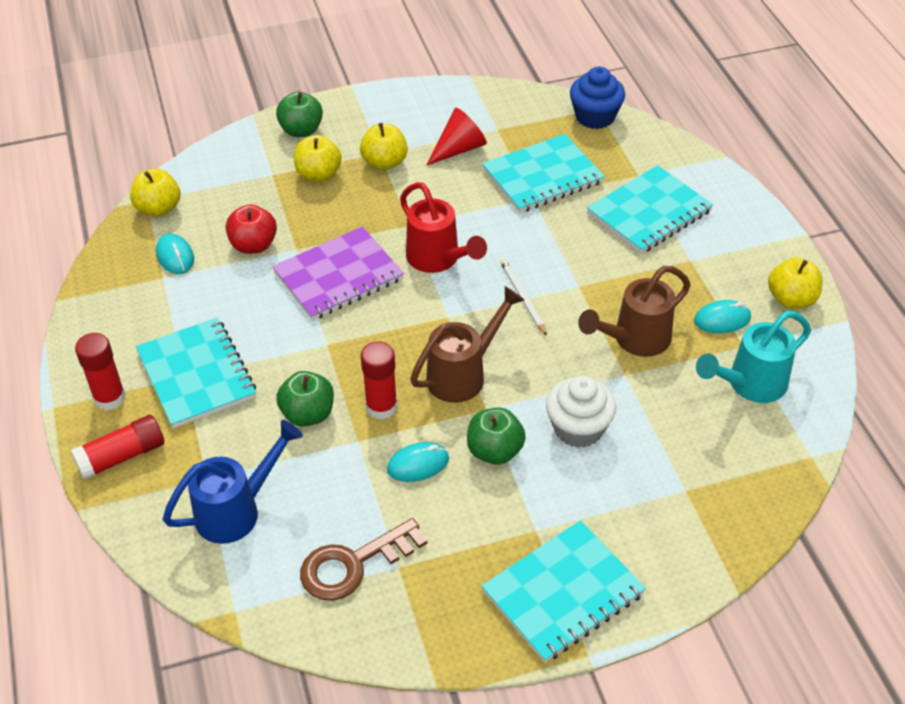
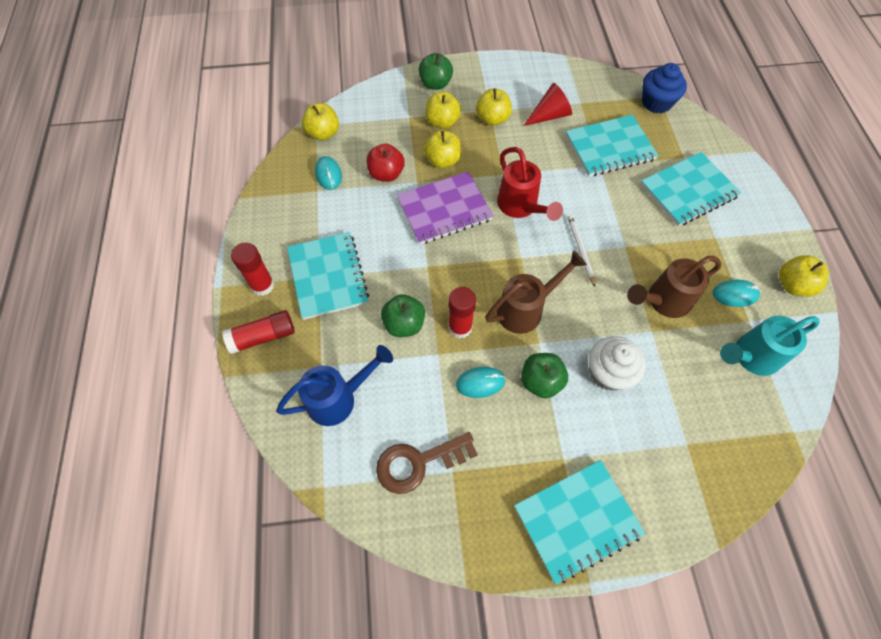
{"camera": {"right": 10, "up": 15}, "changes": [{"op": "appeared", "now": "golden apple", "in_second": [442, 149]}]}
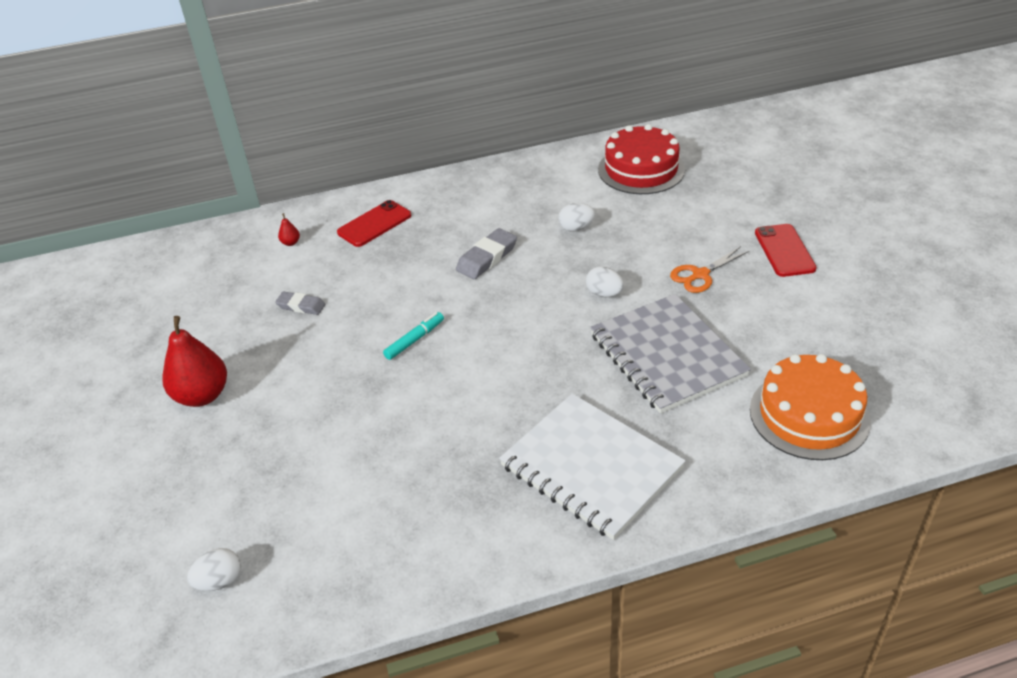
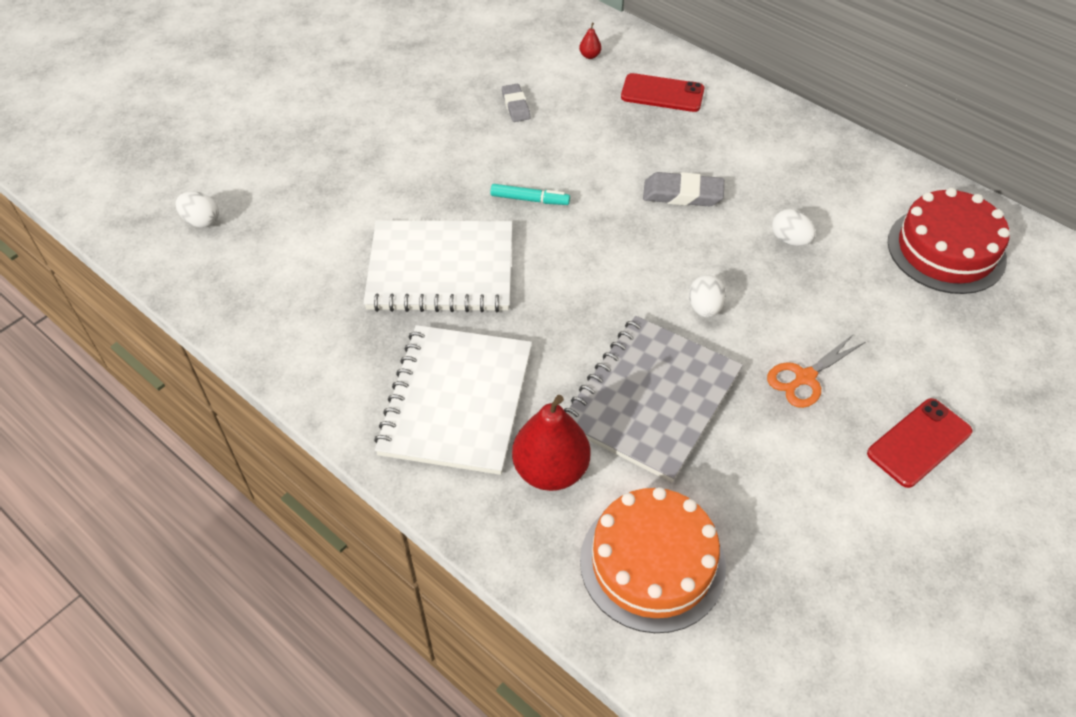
{"camera": {"right": 55, "up": 10}, "changes": [{"op": "appeared", "now": "pure white notebook", "in_second": [438, 266]}, {"op": "relocated", "was": "red pear", "in_first": [194, 361], "in_second": [551, 443]}, {"op": "spun", "was": "bright orange shears", "in_first": [709, 269], "in_second": [816, 371], "clockwise": -60}]}
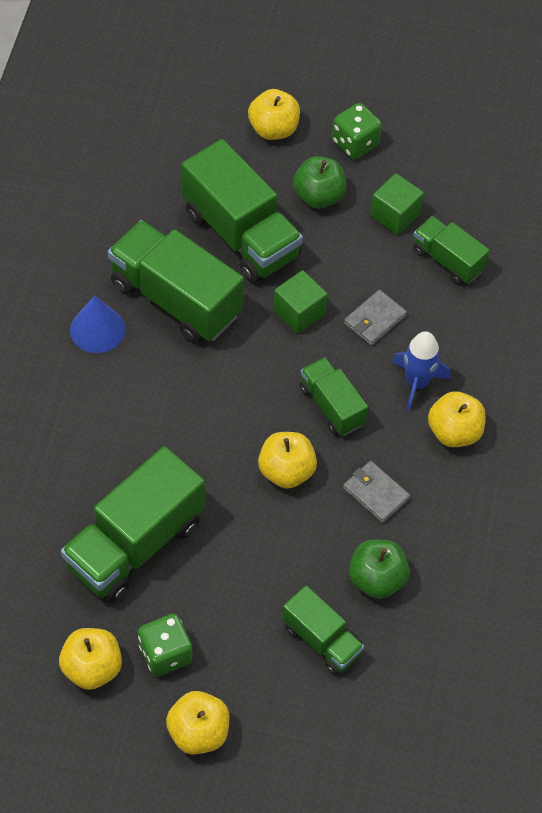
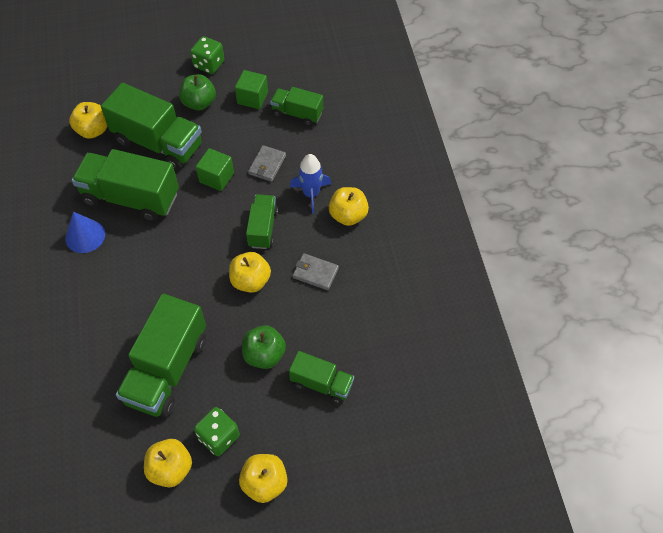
{"camera": {"right": -20, "up": 0}, "changes": [{"op": "relocated", "was": "golden apple", "in_first": [274, 114], "in_second": [88, 120]}, {"op": "relocated", "was": "green apple", "in_first": [379, 569], "in_second": [264, 347]}, {"op": "spun", "was": "green lorry", "in_first": [334, 396], "in_second": [262, 221], "clockwise": 60}]}
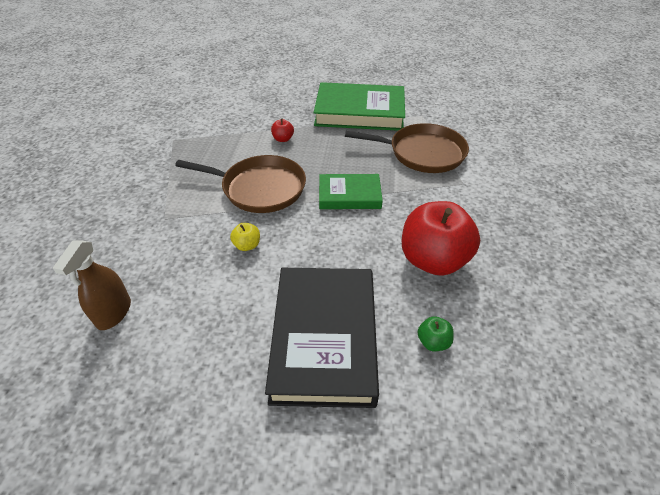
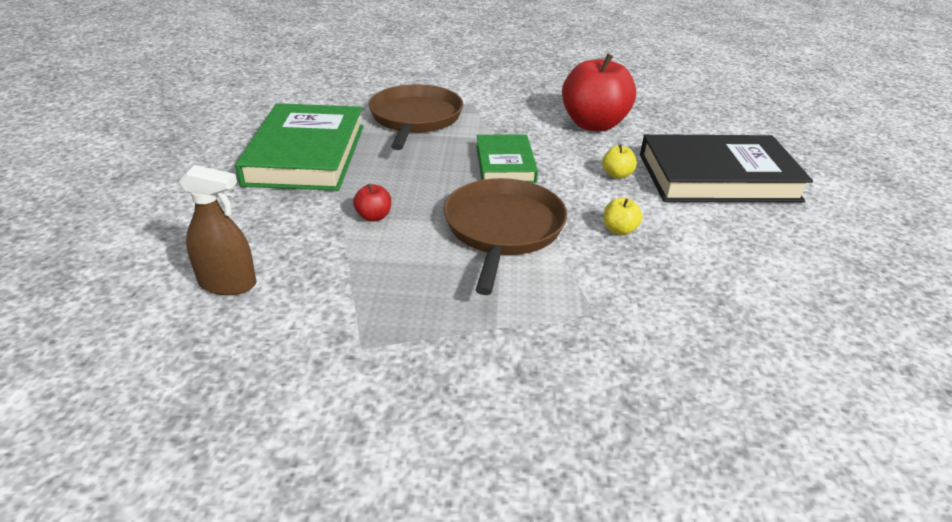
{"camera": {"right": -95, "up": -10}, "changes": [{"op": "relocated", "was": "dark brown spray cleaner", "in_first": [92, 285], "in_second": [217, 230]}, {"op": "appeared", "now": "golden apple", "in_second": [619, 161]}, {"op": "missing", "was": "green apple", "in_first": [436, 333]}]}
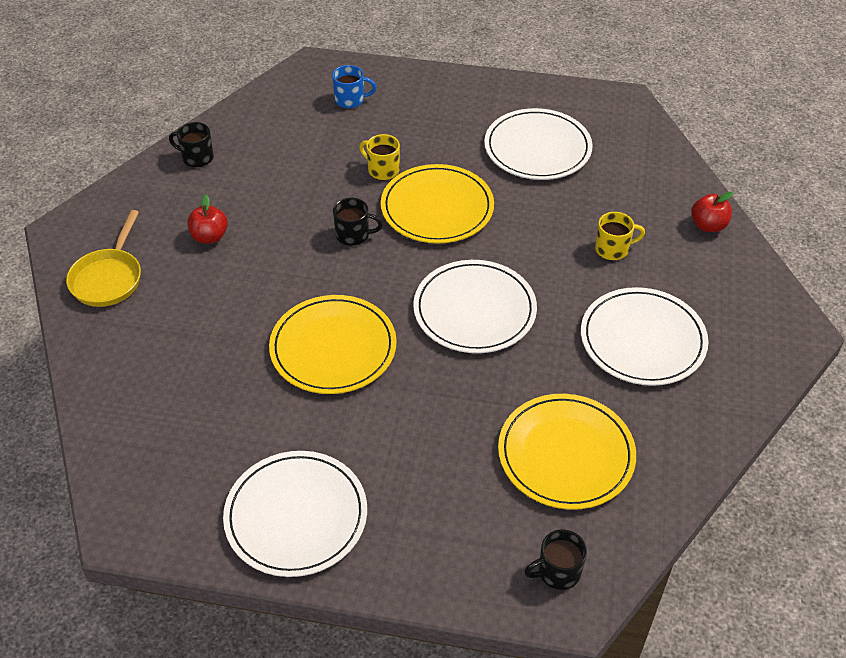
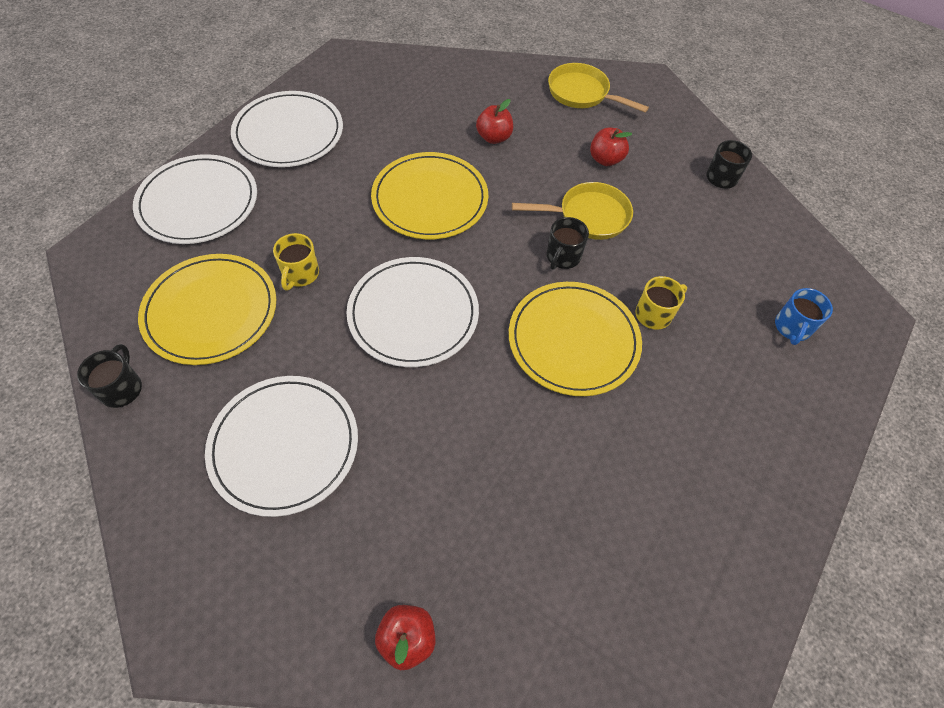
{"camera": {"right": 110, "up": 10}, "changes": [{"op": "relocated", "was": "jet-black tea mug", "in_first": [555, 560], "in_second": [109, 376]}, {"op": "relocated", "was": "pure white flat dish", "in_first": [538, 144], "in_second": [195, 199]}, {"op": "relocated", "was": "golden tea mug", "in_first": [620, 236], "in_second": [296, 262]}, {"op": "appeared", "now": "red apple", "in_second": [494, 121]}, {"op": "appeared", "now": "golden frying pan", "in_second": [572, 211]}]}
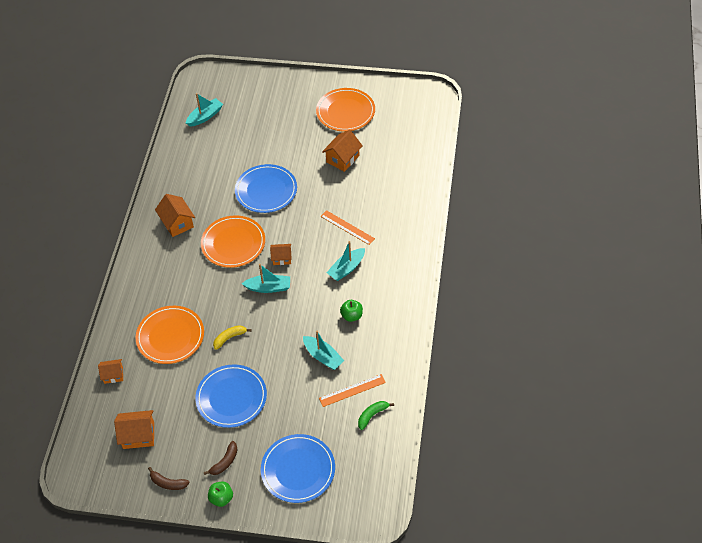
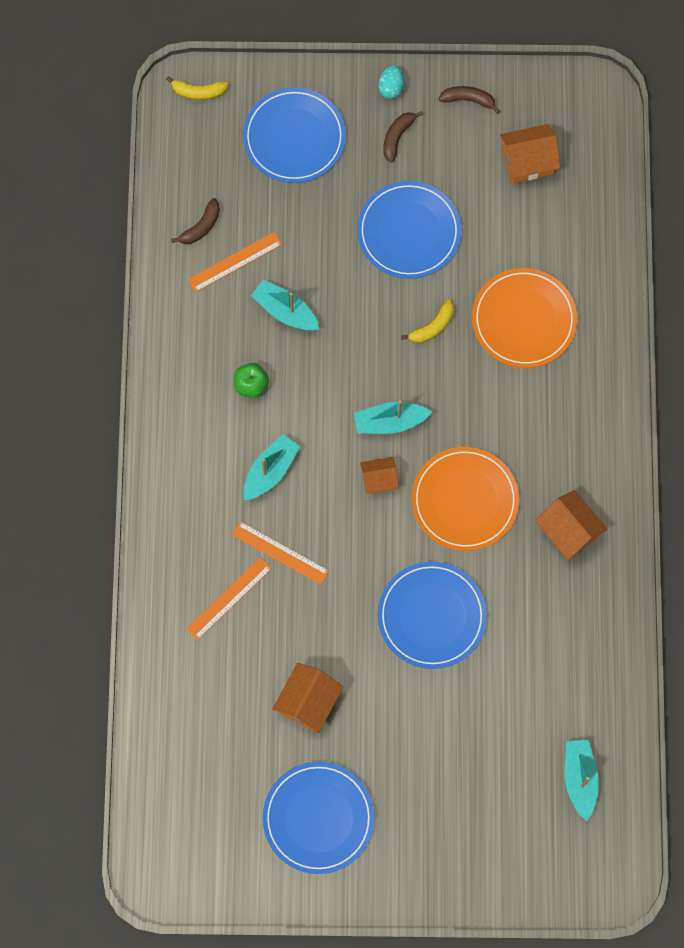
{"camera": {"right": 170, "up": 20}, "changes": [{"op": "appeared", "now": "golden toy banana", "in_second": [197, 88]}, {"op": "colour", "was": "green toy banana", "now": "dark brown toy banana", "in_first": [376, 415], "in_second": [195, 221]}, {"op": "appeared", "now": "bright orange ruler", "in_second": [229, 598]}, {"op": "colour", "was": "bright orange flat dish", "now": "royal blue flat dish", "in_first": [345, 109], "in_second": [318, 818]}, {"op": "exchanged", "was": "green apple", "now": "aqua egg shape", "in_first": [220, 494], "in_second": [391, 82]}, {"op": "spun", "was": "aqua sailboat", "in_first": [204, 110], "in_second": [582, 780], "clockwise": 135}, {"op": "missing", "was": "bright orange house", "in_first": [110, 371]}]}
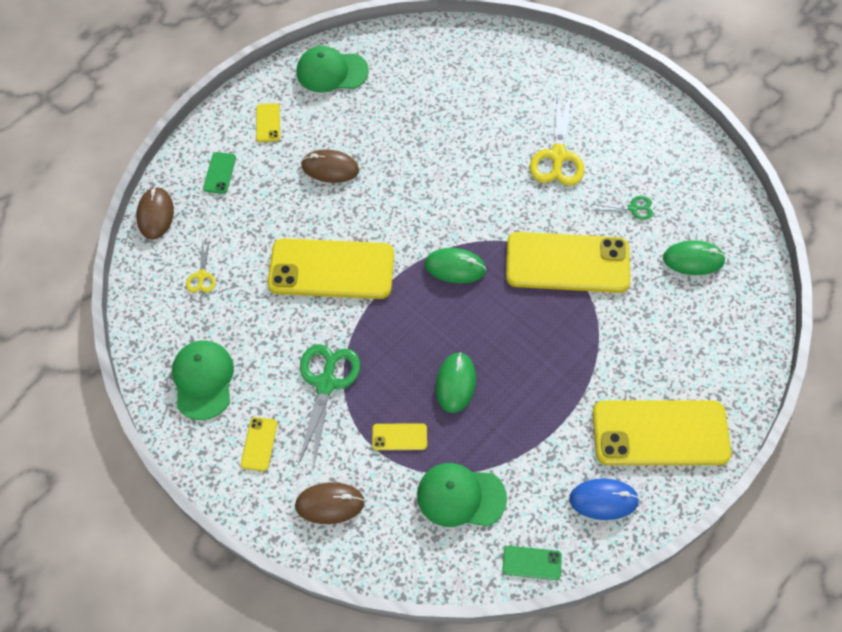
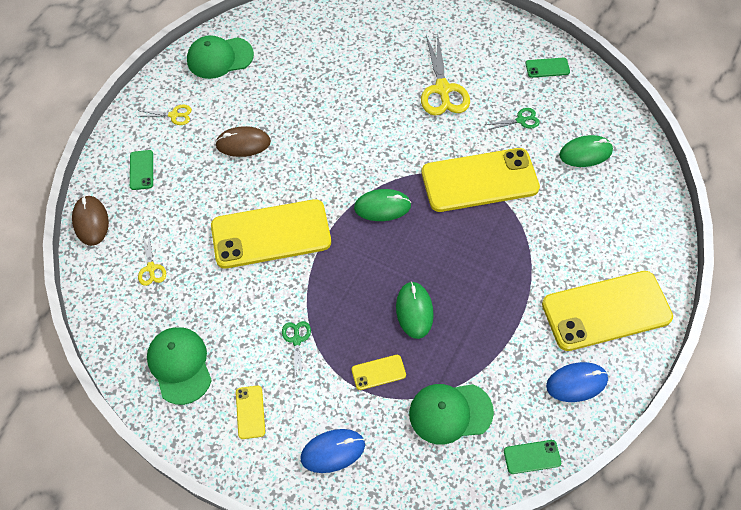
{"camera": {"right": -15, "up": 0}, "changes": [{"op": "exchanged", "was": "golden mobile phone", "now": "golden shears", "in_first": [268, 122], "in_second": [164, 115]}, {"op": "size", "was": "green shears", "in_first": [329, 406], "in_second": [296, 351], "ratio": 0.51}, {"op": "colour", "was": "dark brown PC mouse", "now": "royal blue PC mouse", "in_first": [330, 503], "in_second": [332, 451]}, {"op": "appeared", "now": "green mobile phone", "in_second": [548, 68]}]}
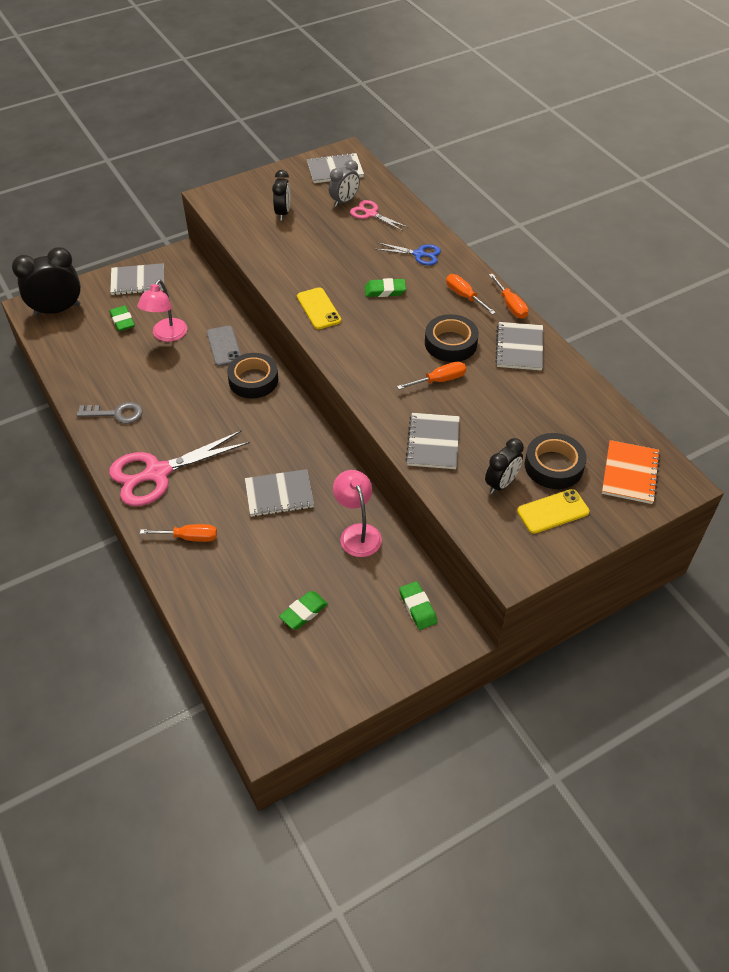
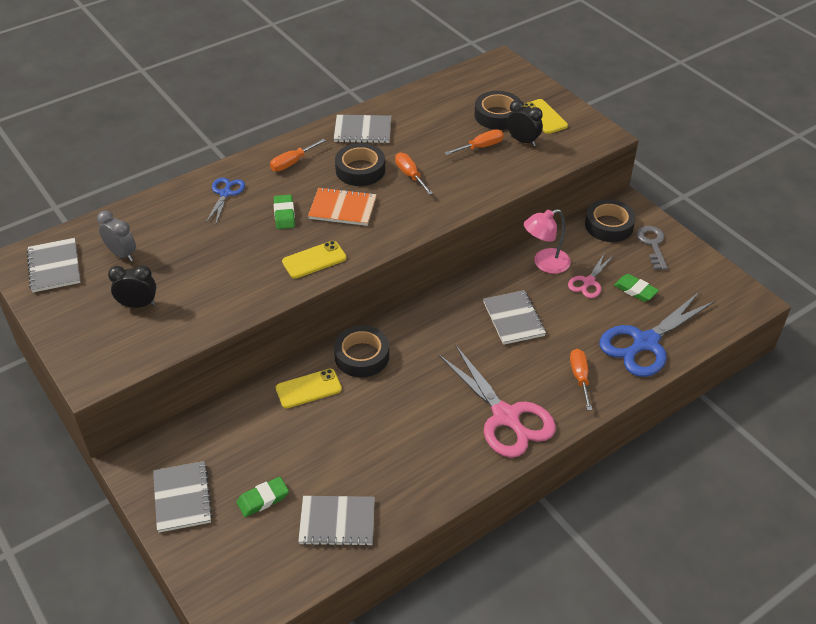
{"camera": {"right": -95, "up": -5}, "changes": [{"op": "colour", "was": "gray mobile phone", "now": "golden mobile phone", "in_first": [224, 346], "in_second": [309, 388]}, {"op": "relocated", "was": "gray notebook", "in_first": [432, 441], "in_second": [336, 521]}, {"op": "relocated", "was": "bright orange notebook", "in_first": [631, 472], "in_second": [342, 206]}, {"op": "relocated", "was": "bright orange screwdriver", "in_first": [508, 296], "in_second": [474, 142]}, {"op": "relocated", "was": "pink shears", "in_first": [378, 215], "in_second": [591, 275]}, {"op": "exchanged", "was": "green eraser", "now": "jet-black tape", "in_first": [418, 605], "in_second": [610, 220]}, {"op": "appeared", "now": "royal blue shears", "in_second": [657, 334]}, {"op": "relocated", "was": "gray door key", "in_first": [109, 413], "in_second": [652, 248]}, {"op": "missing", "was": "jet-black alarm clock", "in_first": [46, 281]}, {"op": "missing", "was": "pink lamp", "in_first": [162, 310]}]}
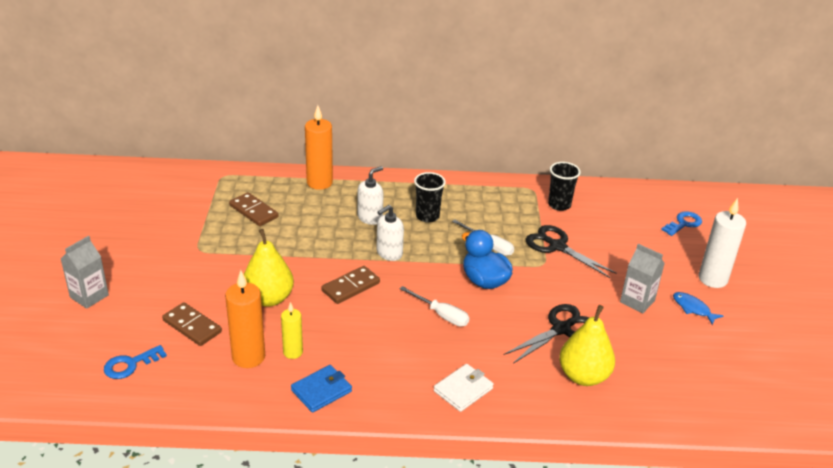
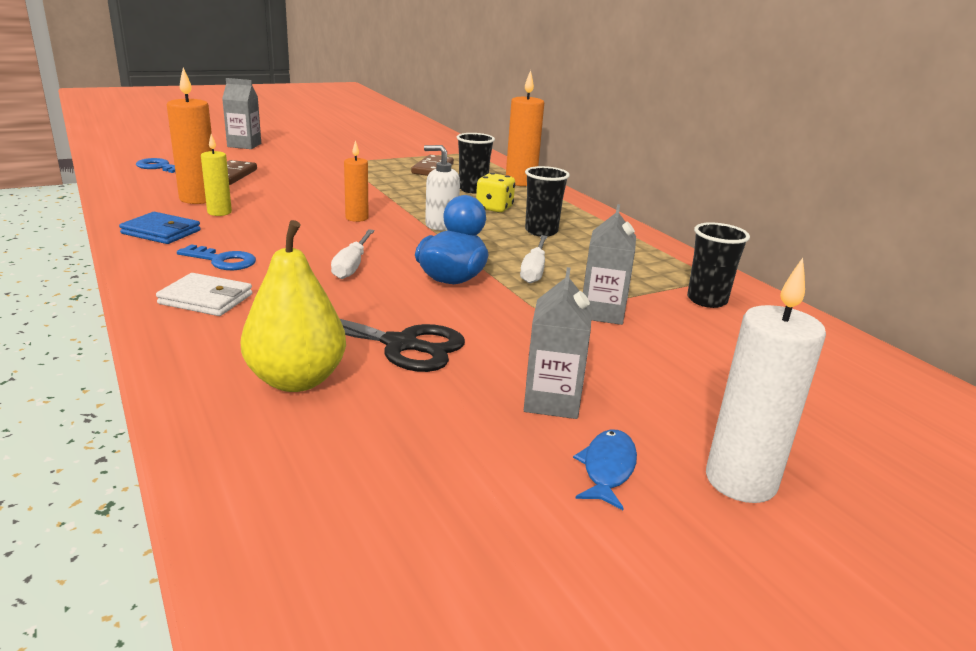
{"camera": {"right": 60, "up": -10}, "changes": [{"op": "relocated", "was": "royal blue door key", "in_first": [681, 223], "in_second": [216, 257]}, {"op": "exchanged", "was": "dark brown domino", "now": "bright orange candle", "in_first": [350, 285], "in_second": [356, 181]}, {"op": "appeared", "now": "jet-black cup", "in_second": [476, 163]}, {"op": "exchanged", "was": "pure white soap pump", "now": "golden die", "in_first": [370, 195], "in_second": [495, 193]}, {"op": "exchanged", "was": "jet-black shears", "now": "gray juice carton", "in_first": [571, 251], "in_second": [609, 264]}, {"op": "missing", "was": "golden pear", "in_first": [269, 268]}]}
